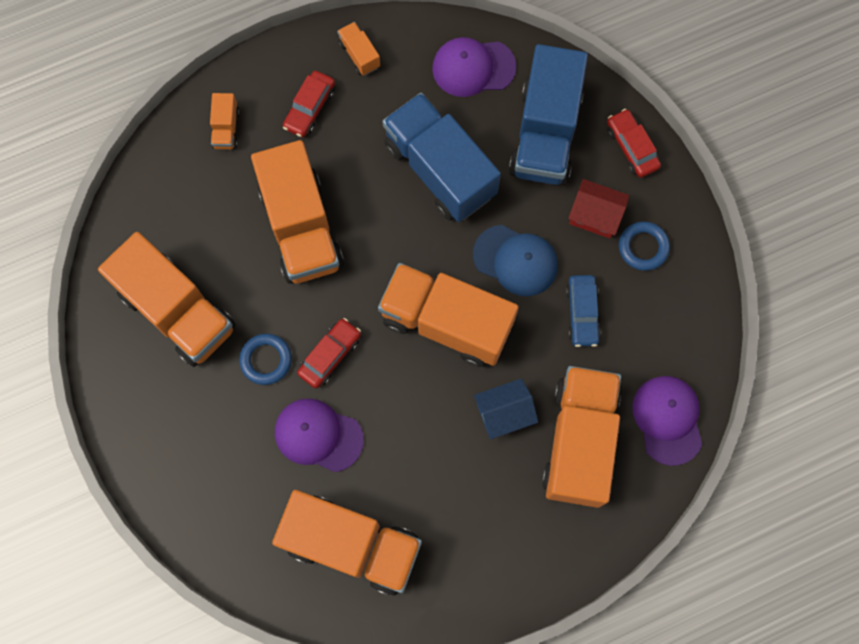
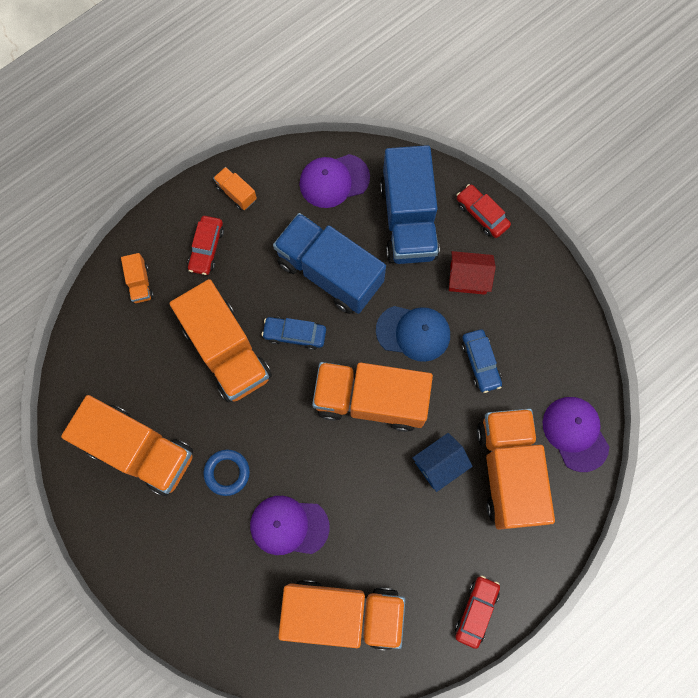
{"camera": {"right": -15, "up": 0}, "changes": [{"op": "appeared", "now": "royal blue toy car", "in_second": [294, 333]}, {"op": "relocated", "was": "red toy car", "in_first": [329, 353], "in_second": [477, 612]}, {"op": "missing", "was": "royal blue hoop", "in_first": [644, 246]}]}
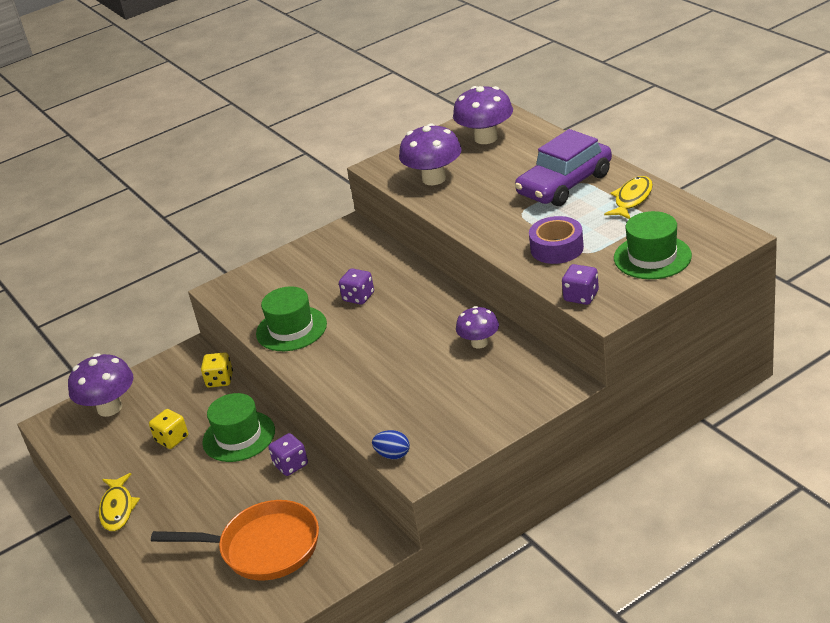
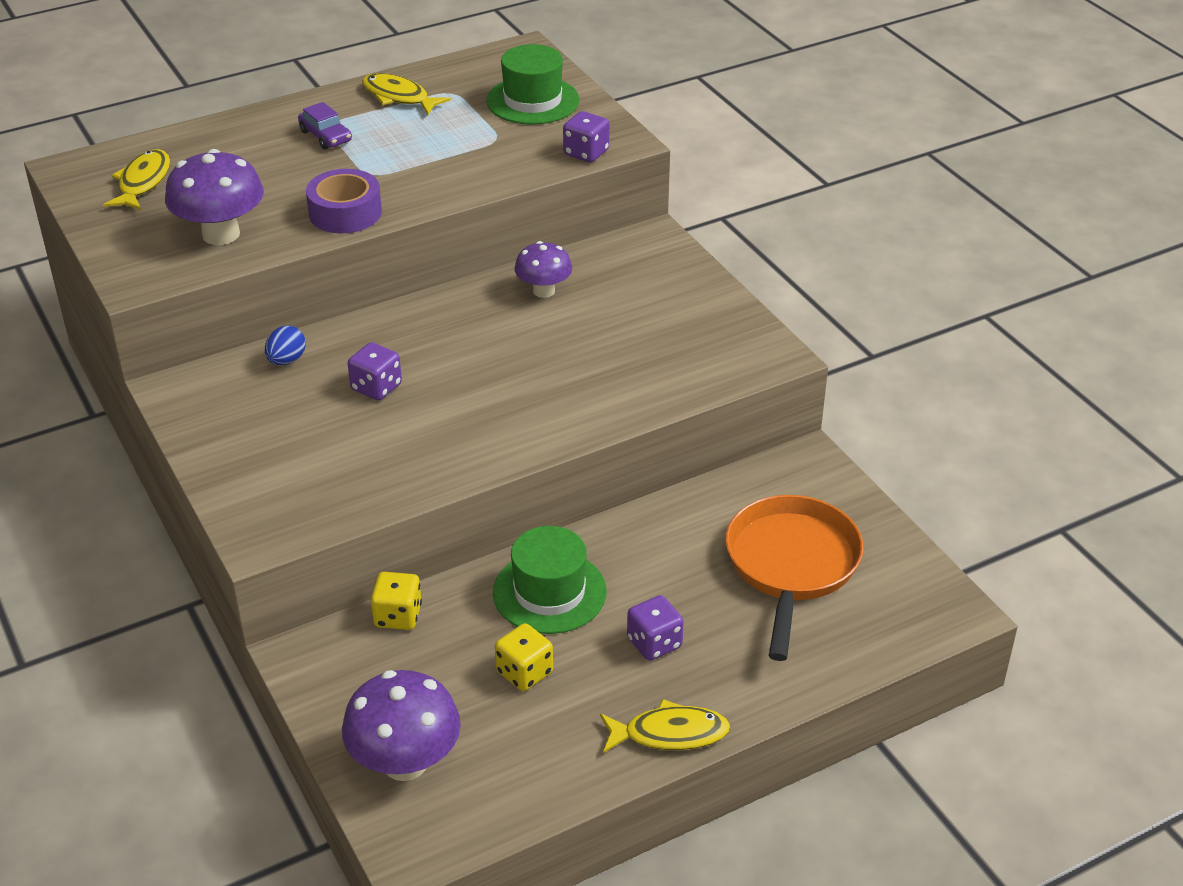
{"camera": {"right": -90, "up": 5}, "changes": [{"op": "exchanged", "was": "purple fungus", "now": "golden fish figure", "in_first": [483, 115], "in_second": [136, 179]}, {"op": "relocated", "was": "royal blue egg shape", "in_first": [391, 444], "in_second": [285, 345]}, {"op": "size", "was": "purple toy car", "in_first": [563, 167], "in_second": [325, 125], "ratio": 0.45}, {"op": "relocated", "was": "purple tape", "in_first": [556, 240], "in_second": [344, 201]}, {"op": "relocated", "was": "purple die", "in_first": [288, 454], "in_second": [655, 628]}, {"op": "missing", "was": "green tall hat", "in_first": [291, 318]}]}
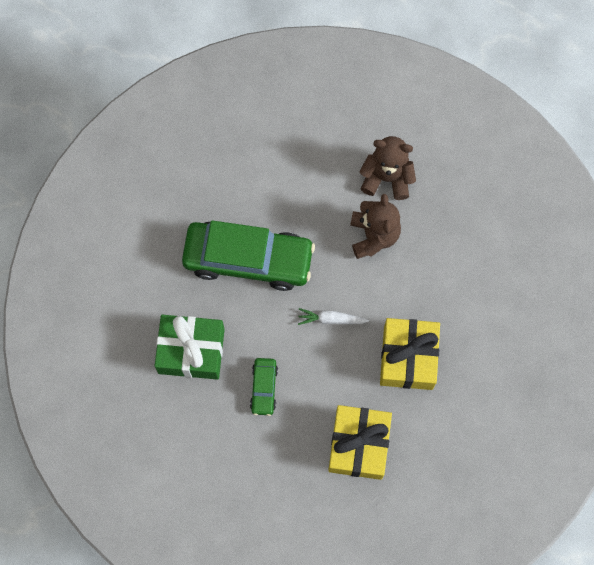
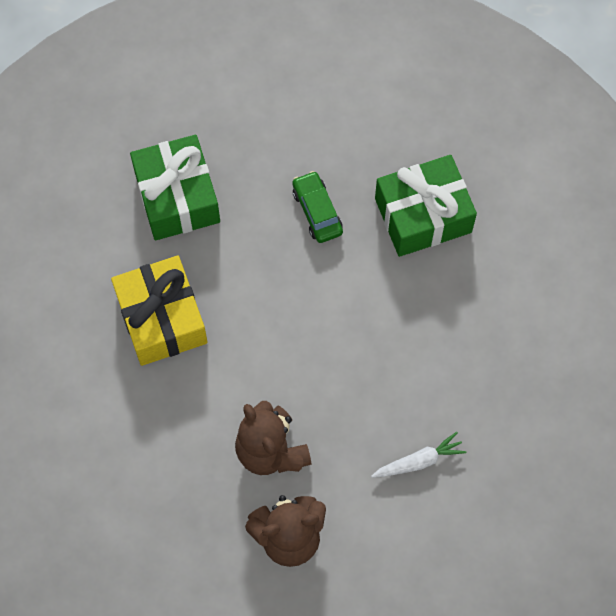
{"camera": {"right": 155, "up": -5}, "changes": [{"op": "colour", "was": "golden wrapped gift", "now": "green wrapped gift", "in_first": [360, 442], "in_second": [175, 187]}, {"op": "relocated", "was": "pure white carrot", "in_first": [333, 316], "in_second": [418, 455]}, {"op": "missing", "was": "green toy car", "in_first": [248, 255]}]}
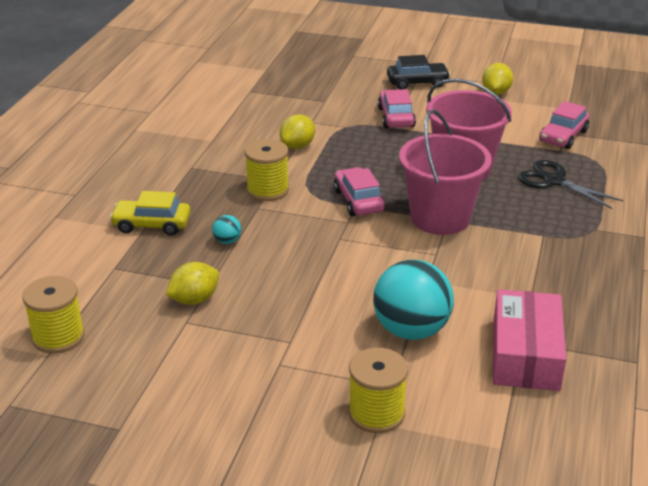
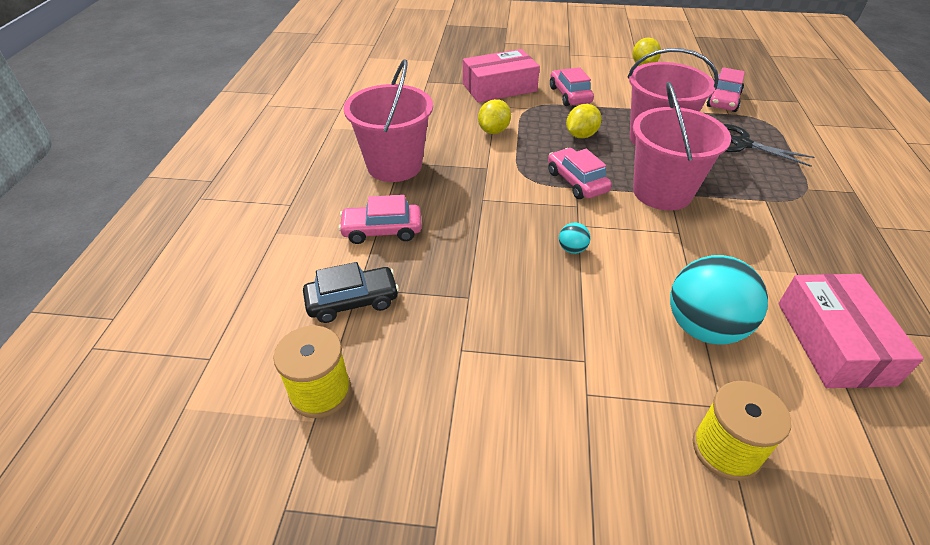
{"camera": {"right": -10, "up": 10}, "changes": [{"op": "relocated", "was": "jet-black toy car", "in_first": [418, 72], "in_second": [351, 292]}, {"op": "colour", "was": "golden toy car", "now": "pink toy car", "in_first": [150, 213], "in_second": [380, 219]}, {"op": "appeared", "now": "pink sand bucket", "in_second": [388, 120]}, {"op": "appeared", "now": "pink package", "in_second": [501, 75]}, {"op": "relocated", "was": "aqua play ball", "in_first": [226, 229], "in_second": [575, 238]}, {"op": "relocated", "was": "golden lemon", "in_first": [192, 283], "in_second": [584, 121]}, {"op": "missing", "was": "golden spool", "in_first": [266, 170]}]}
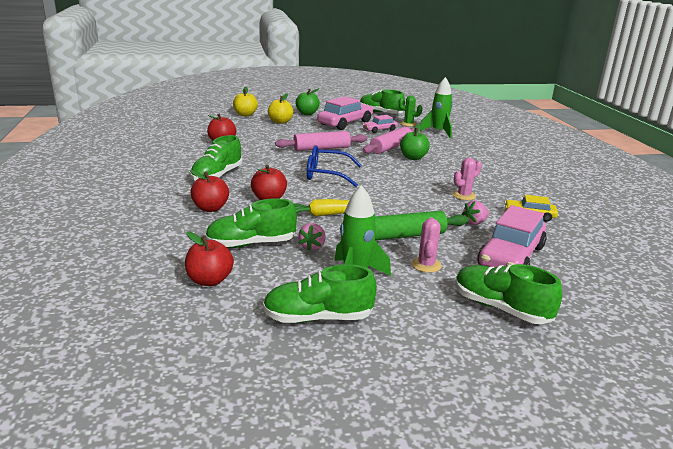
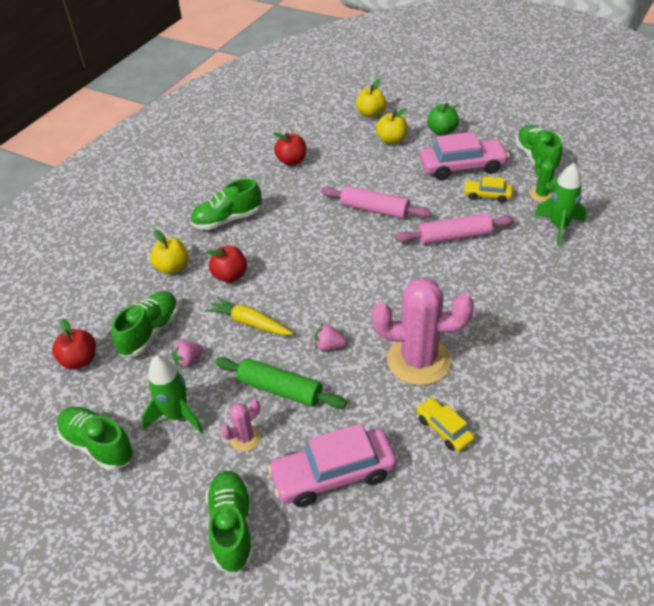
{"camera": {"right": 45, "up": 20}, "changes": [{"op": "spun", "was": "green lace-up shoe", "in_first": [251, 223], "in_second": [145, 324], "clockwise": 90}, {"op": "colour", "was": "red apple", "now": "golden apple", "in_first": [209, 191], "in_second": [169, 252]}, {"op": "relocated", "was": "pink toy strawberry", "in_first": [475, 213], "in_second": [330, 337]}, {"op": "size", "was": "pink prickly plant", "in_first": [467, 179], "in_second": [423, 331], "ratio": 2.19}, {"op": "colour", "was": "pink toy car", "now": "golden toy car", "in_first": [380, 124], "in_second": [488, 189]}, {"op": "missing", "was": "royal blue spectacles", "in_first": [334, 166]}, {"op": "missing", "was": "green apple", "in_first": [415, 142]}]}
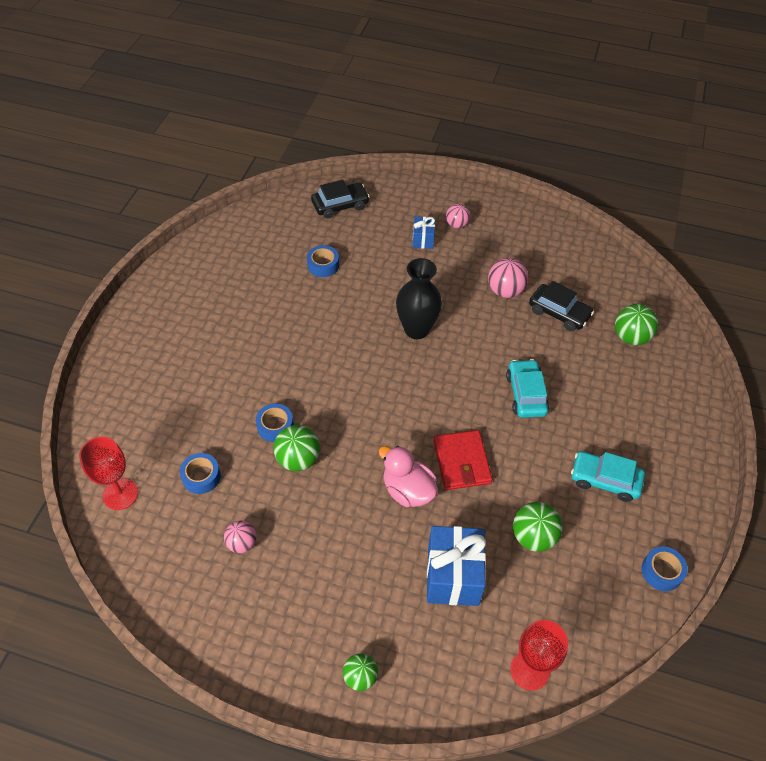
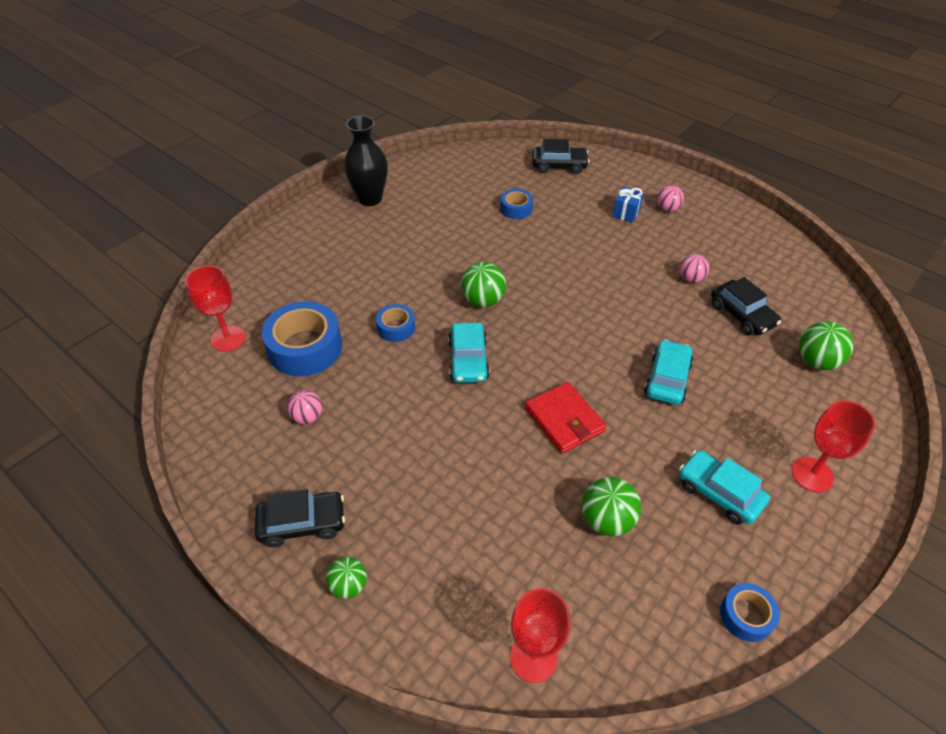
{"camera": {"right": 25, "up": -5}, "changes": [{"op": "appeared", "now": "jet-black toy car", "in_second": [300, 518]}, {"op": "size", "was": "royal blue tape", "in_first": [200, 473], "in_second": [302, 338], "ratio": 1.9}, {"op": "relocated", "was": "jet-black tall vase", "in_first": [419, 298], "in_second": [366, 161]}, {"op": "appeared", "now": "aqua toy car", "in_second": [469, 353]}, {"op": "relocated", "was": "green play ball", "in_first": [296, 448], "in_second": [483, 284]}, {"op": "spun", "was": "red billfold", "in_first": [463, 460], "in_second": [565, 417], "clockwise": -45}, {"op": "size", "was": "pink play ball", "in_first": [508, 278], "in_second": [695, 268], "ratio": 0.66}, {"op": "appeared", "now": "red goblet", "in_second": [833, 446]}, {"op": "missing", "was": "pink rubber duck", "in_first": [408, 476]}, {"op": "missing", "was": "royal blue wrapped gift", "in_first": [456, 566]}]}
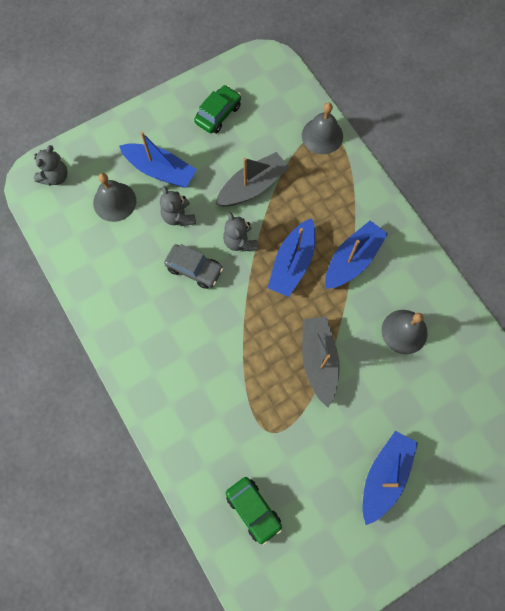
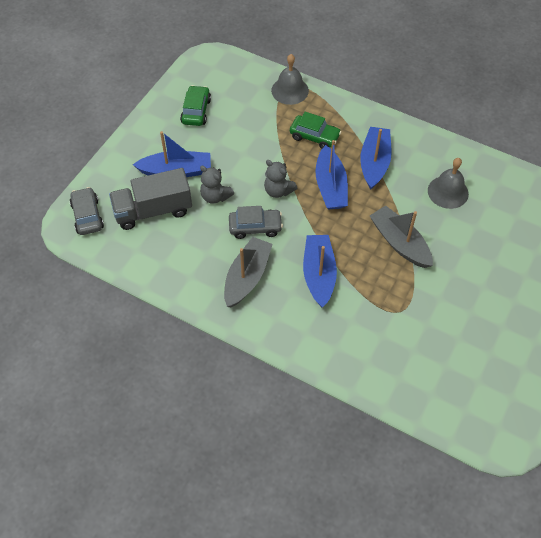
{"camera": {"right": -30, "up": -15}, "changes": [{"op": "exchanged", "was": "gray stuffed bear", "now": "gray toy car", "in_first": [51, 165], "in_second": [87, 211]}, {"op": "exchanged", "was": "gray hand bell", "now": "gray lorry", "in_first": [114, 197], "in_second": [150, 199]}, {"op": "relocated", "was": "gray sailboat", "in_first": [253, 179], "in_second": [248, 272]}, {"op": "relocated", "was": "green toy car", "in_first": [254, 511], "in_second": [315, 130]}, {"op": "relocated", "was": "royal blue sailboat", "in_first": [390, 478], "in_second": [320, 271]}]}
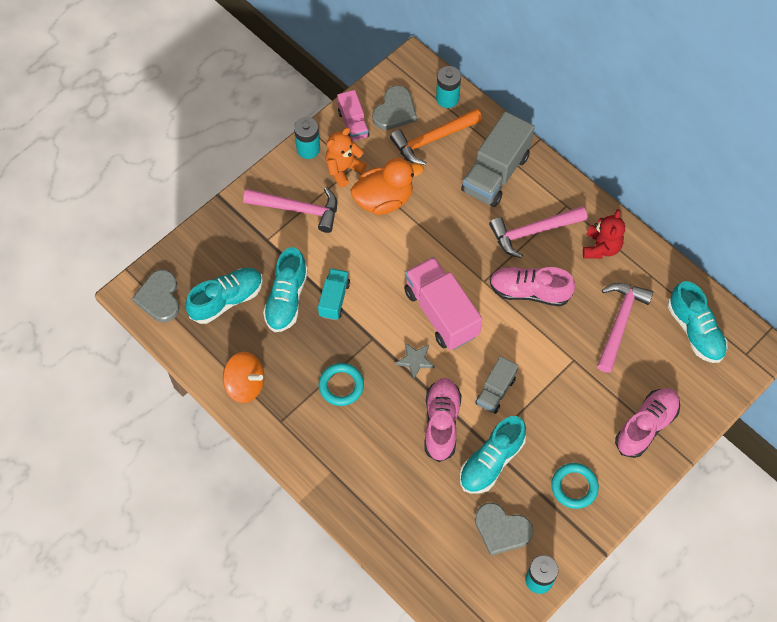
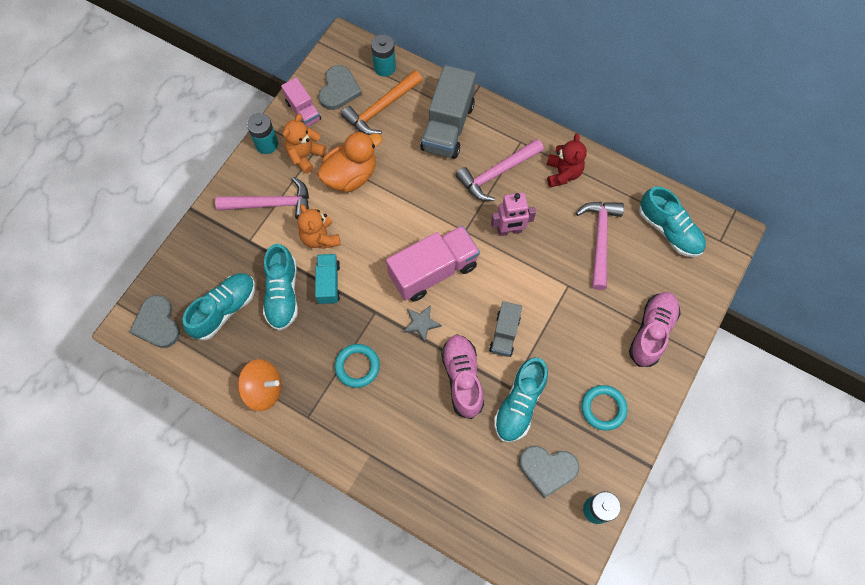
{"camera": {"right": -15, "up": 5}, "changes": [{"op": "appeared", "now": "bright orange stuffed bear", "in_second": [319, 226]}, {"op": "spun", "was": "pink lorry", "in_first": [443, 303], "in_second": [433, 263], "clockwise": 105}, {"op": "exchanged", "was": "pink lace-up shoe", "now": "pink robot figure", "in_first": [532, 286], "in_second": [513, 214]}]}
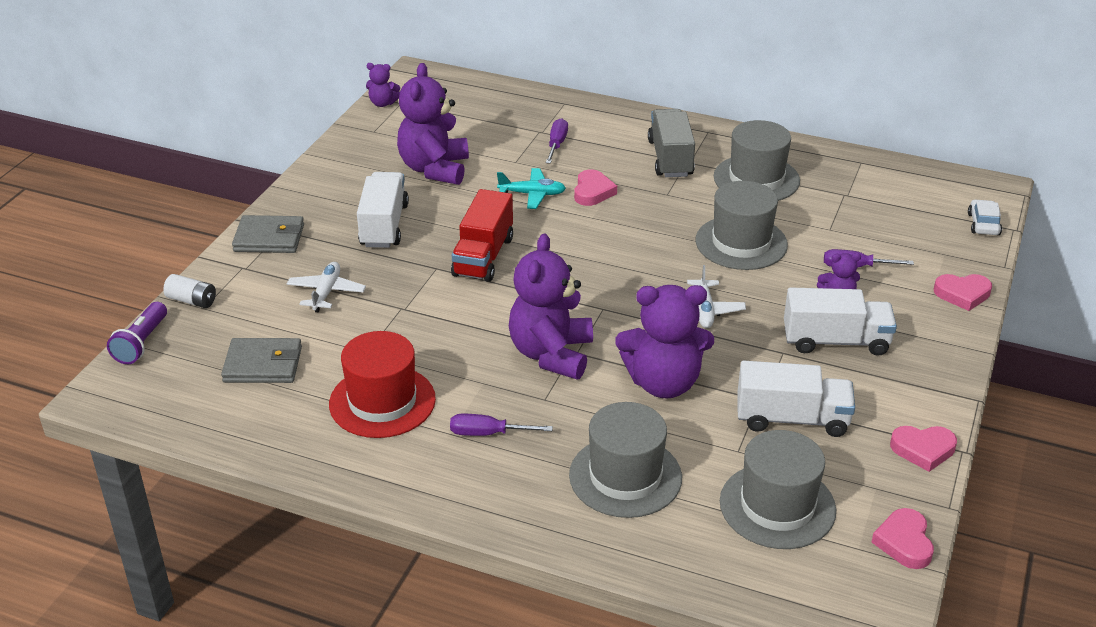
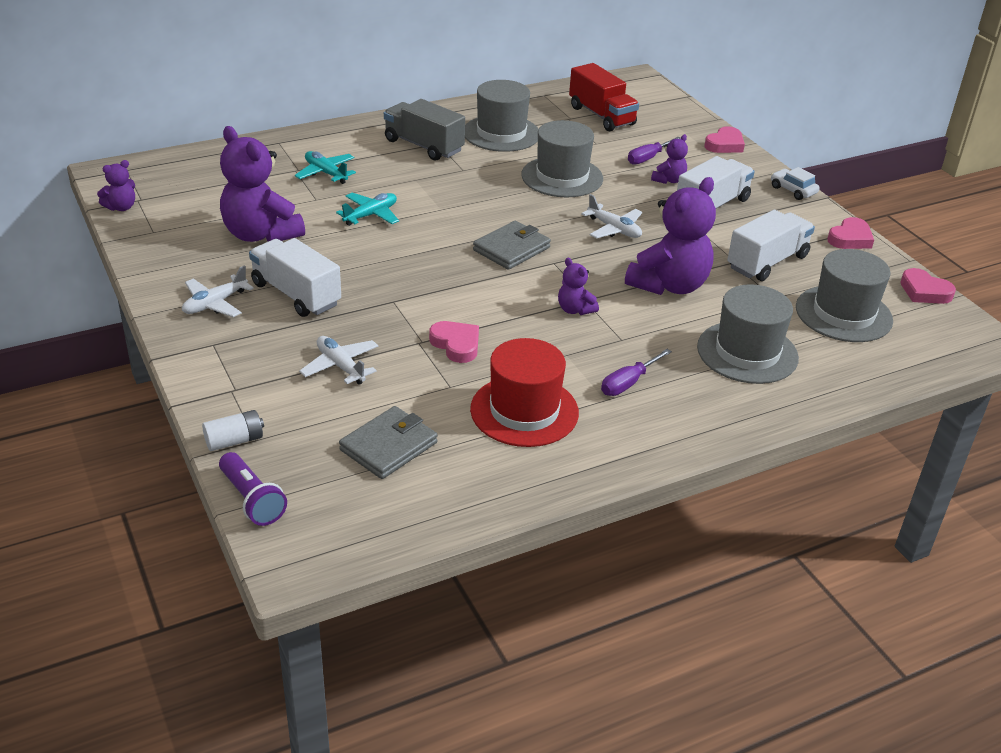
{"camera": {"right": -50, "up": 0}, "changes": [{"op": "appeared", "now": "pure white plane", "in_second": [218, 291]}, {"op": "exchanged", "was": "purple screwdriver", "now": "aqua plane", "in_first": [557, 141], "in_second": [325, 167]}, {"op": "relocated", "was": "pink love heart", "in_first": [595, 187], "in_second": [454, 342]}, {"op": "relocated", "was": "gray billfold", "in_first": [268, 234], "in_second": [512, 245]}, {"op": "size", "was": "purple stuffed bear", "in_first": [551, 306], "in_second": [578, 286], "ratio": 0.47}, {"op": "relocated", "was": "red lorry", "in_first": [482, 235], "in_second": [604, 97]}, {"op": "relocated", "was": "pure white toy car", "in_first": [985, 217], "in_second": [795, 183]}]}
